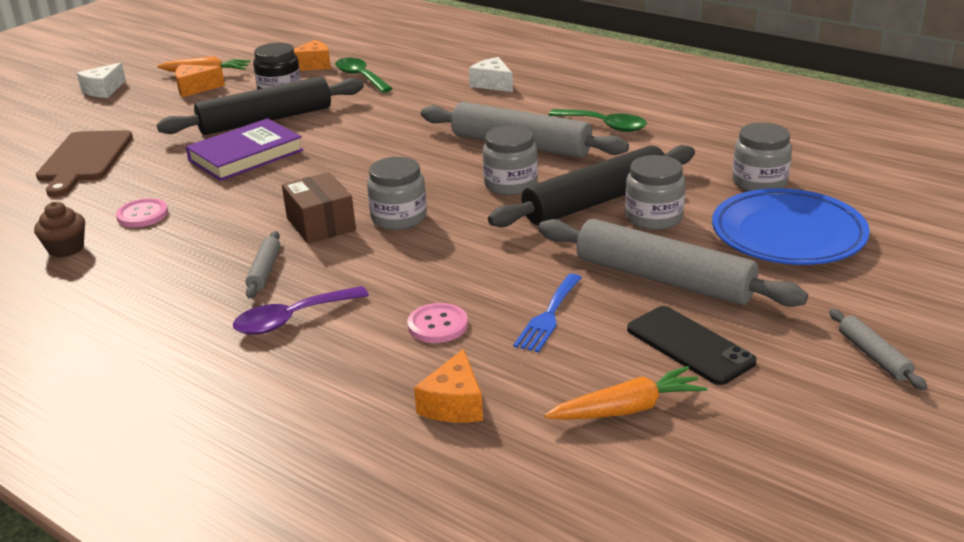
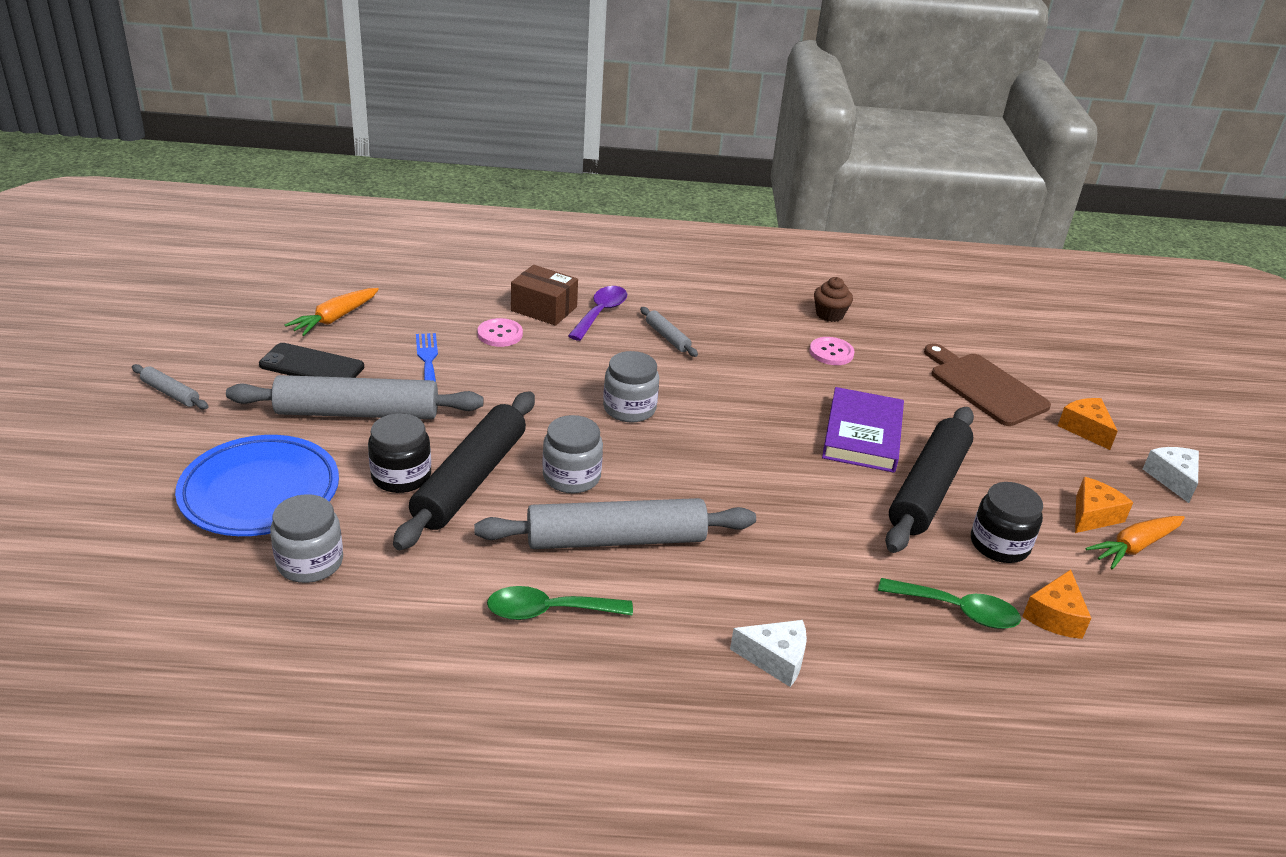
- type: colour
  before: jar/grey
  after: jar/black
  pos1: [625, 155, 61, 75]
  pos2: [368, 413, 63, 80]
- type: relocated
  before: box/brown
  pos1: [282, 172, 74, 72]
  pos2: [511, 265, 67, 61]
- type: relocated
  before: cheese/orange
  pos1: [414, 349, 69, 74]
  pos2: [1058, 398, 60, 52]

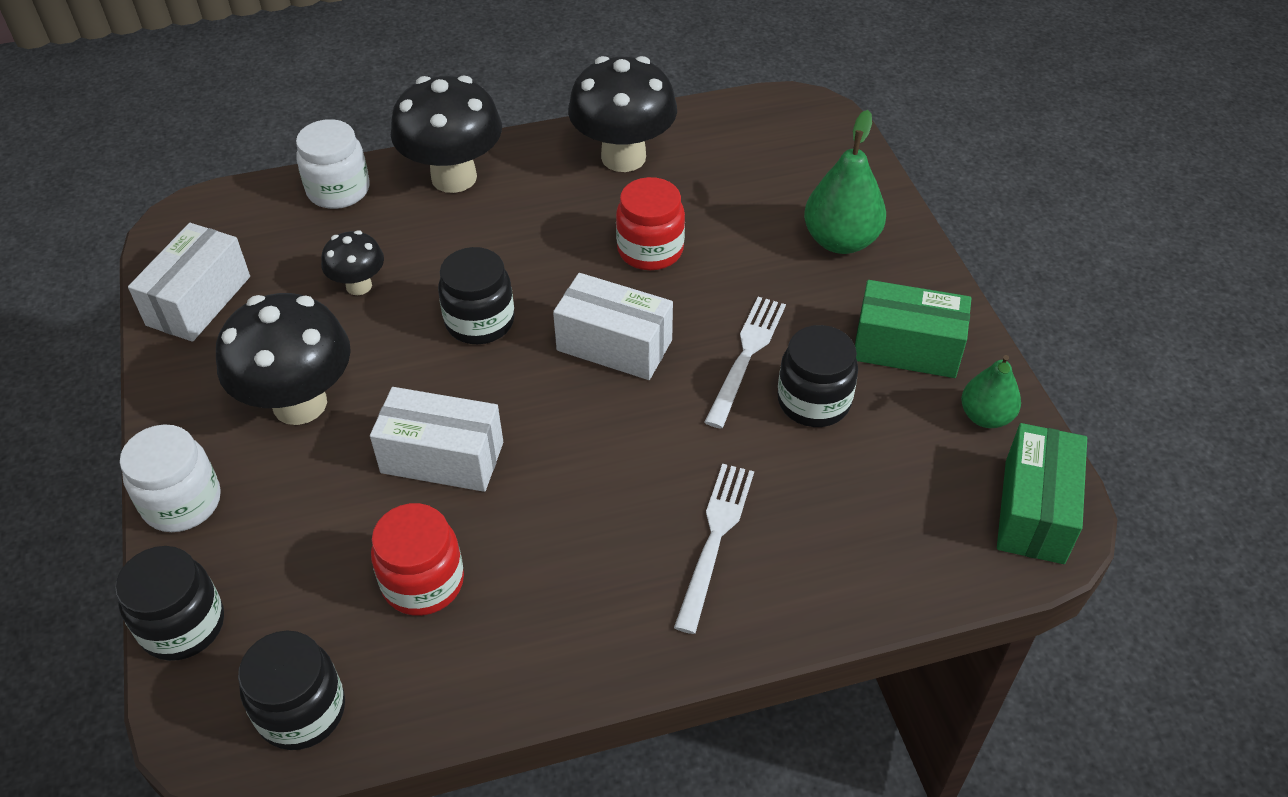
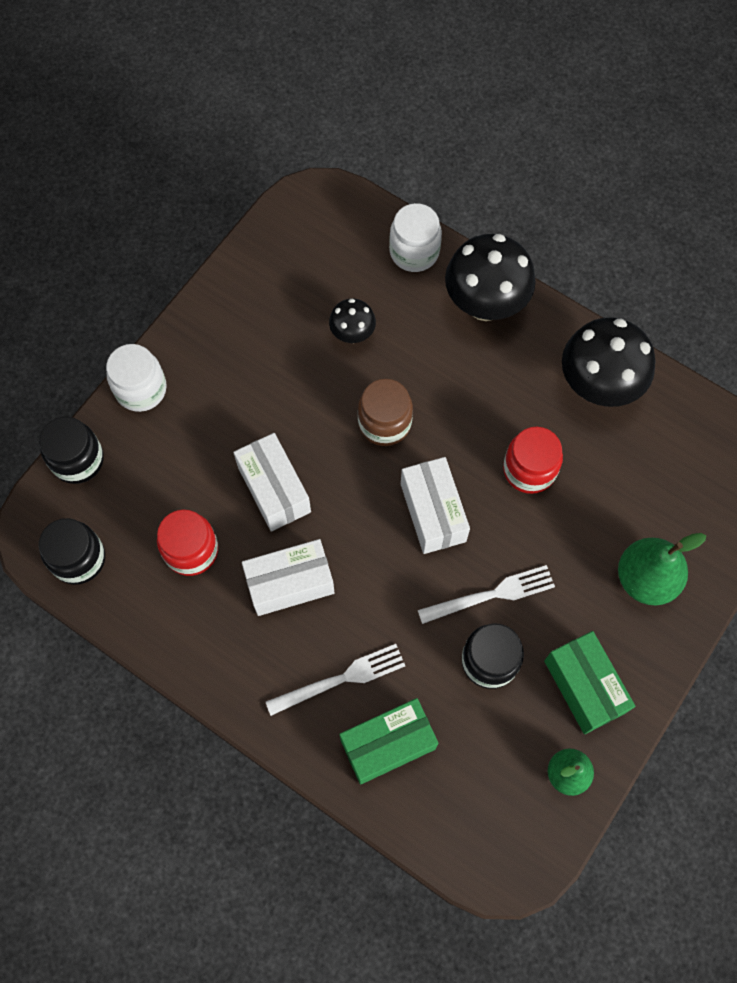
- type: relocated
  before: box/white
  pos1: [128, 223, 122, 119]
  pos2: [242, 539, 93, 77]
- type: colour
  before: jar/black
  after: jar/brown
  pos1: [438, 247, 77, 97]
  pos2: [358, 379, 55, 67]
- type: missing
  before: mushroom/black
  pos1: [216, 293, 135, 132]
- type: relocated
  before: box/green
  pos1: [997, 423, 90, 141]
  pos2: [340, 698, 99, 87]

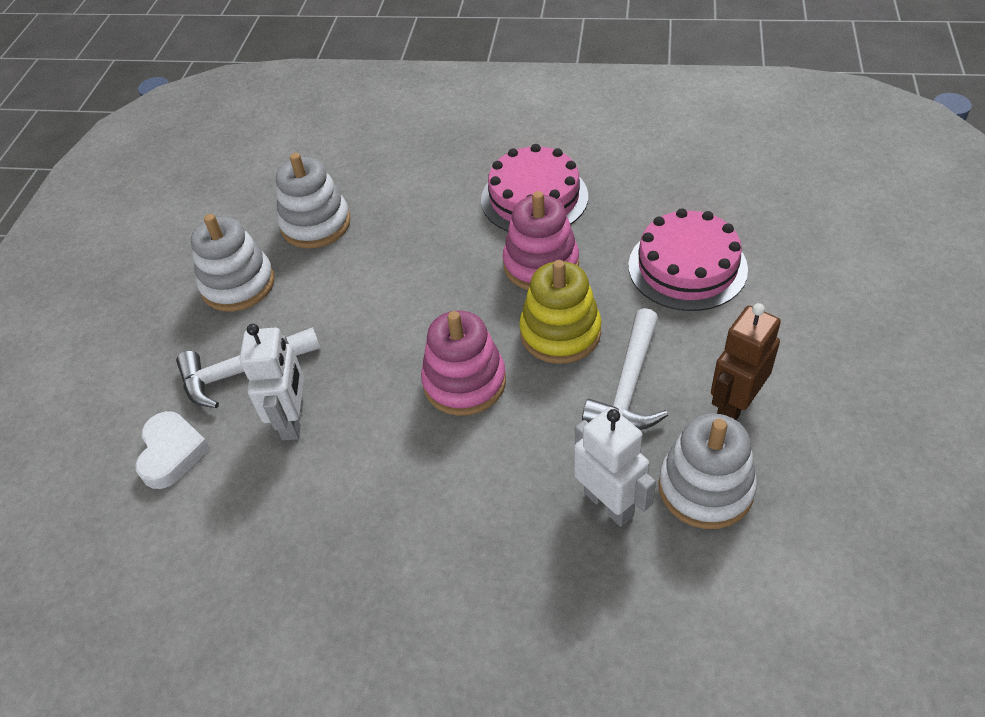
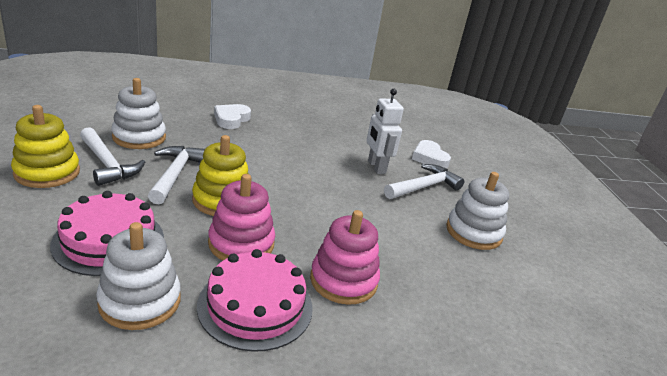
- type: relocated
  before: stacking toy/white
  pos1: [276, 153, 75, 95]
  pos2: [96, 222, 85, 108]
- type: exchanged
  before: robot/brown
  after: hammer/white
  pos1: [711, 303, 70, 117]
  pos2: [80, 127, 65, 59]
- type: relocated
  before: stacking toy/pink
  pos1: [421, 310, 85, 106]
  pos2: [310, 210, 70, 95]
- type: missing
  before: robot/white
  pos1: [574, 407, 82, 120]
- type: appeared
  after: heart/white
  pos2: [214, 104, 37, 25]
- type: appeared
  after: stacking toy/yellow
  pos2: [11, 105, 69, 83]

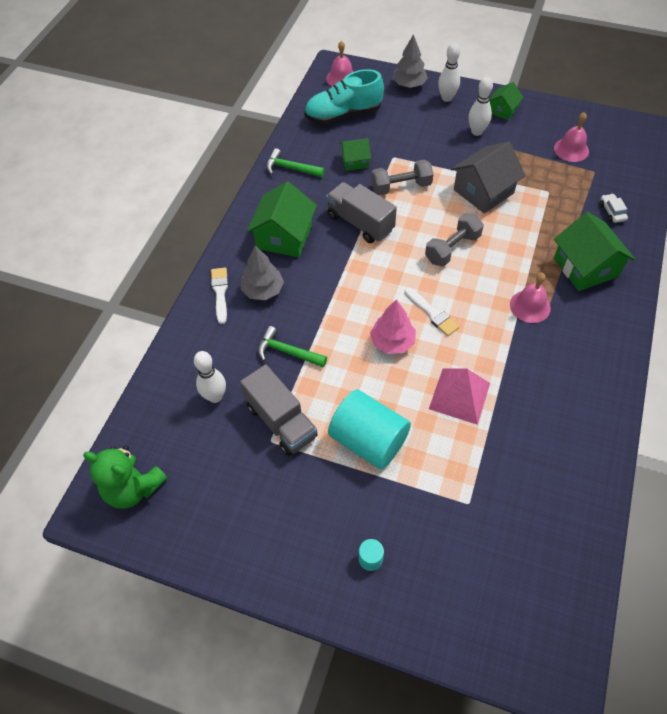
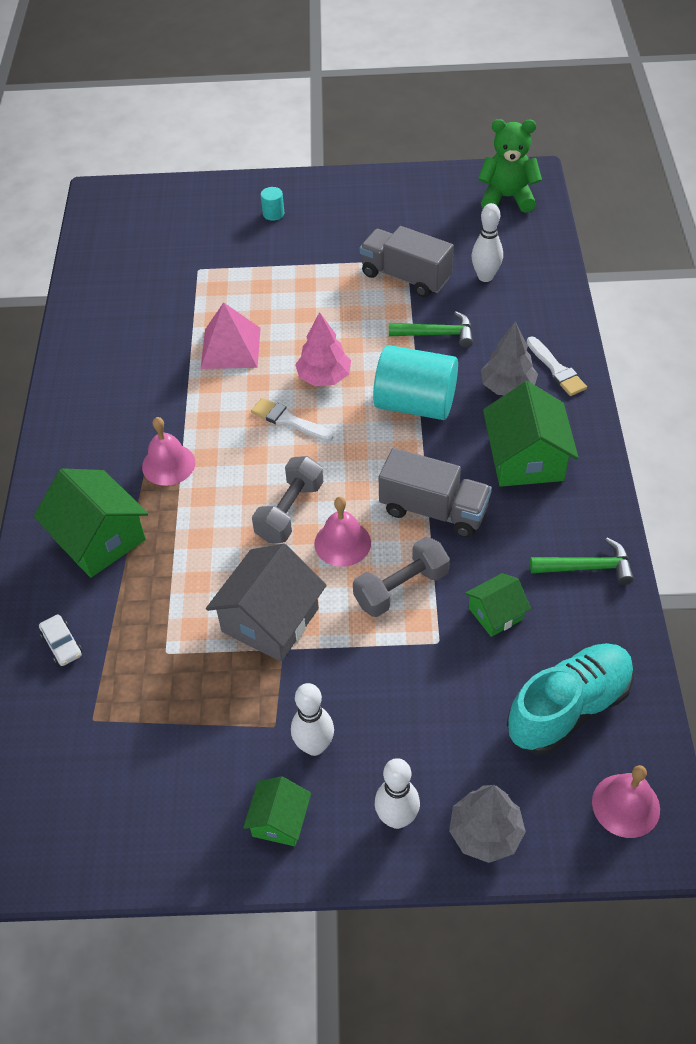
- type: relocated
  before: bell/pink
  pos1: [554, 112, 35, 50]
  pos2: [314, 497, 57, 70]
- type: relocated
  before: cylinder/turquoise
  pos1: [328, 389, 83, 80]
  pos2: [373, 345, 85, 75]

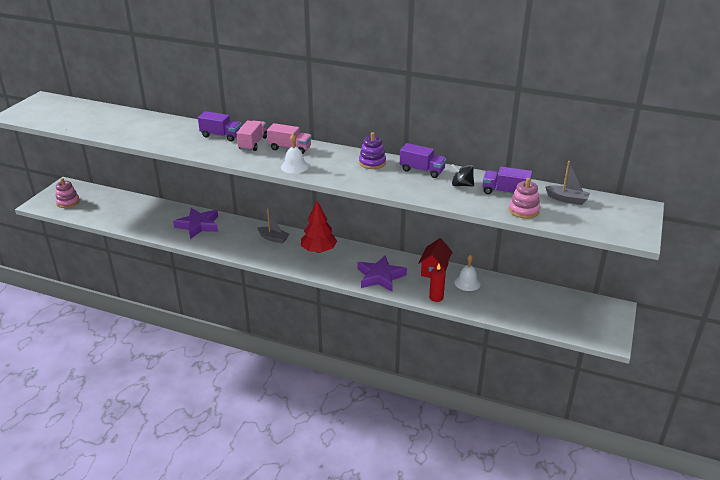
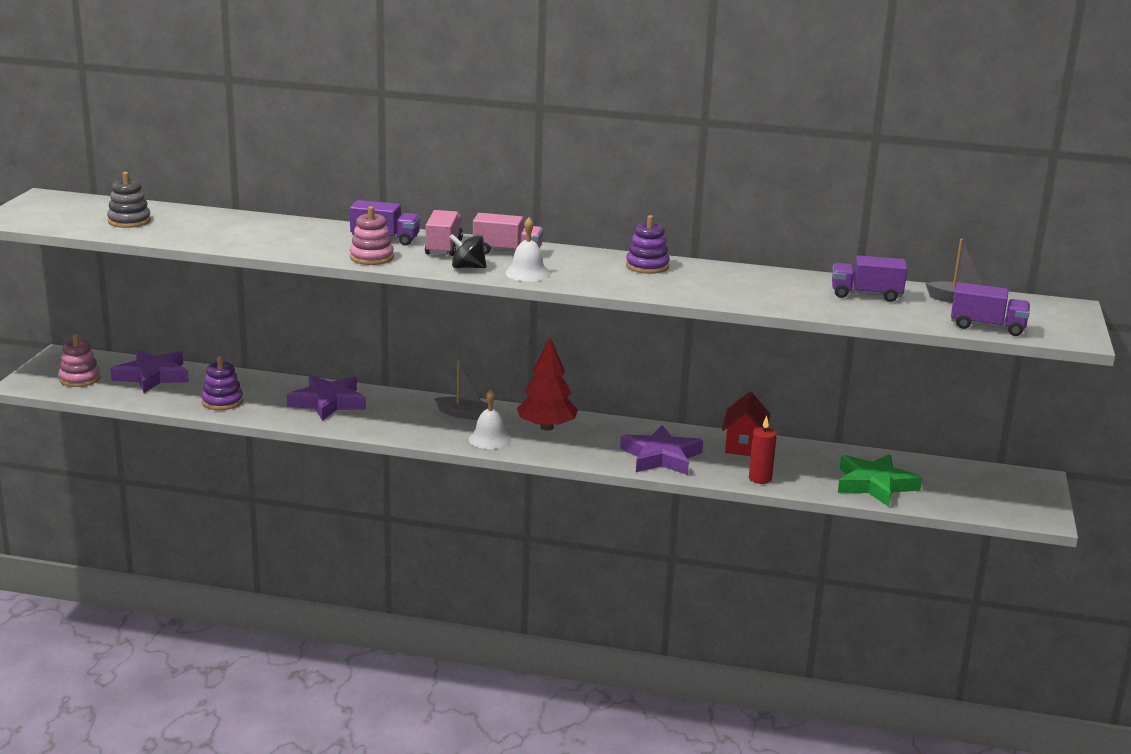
- type: relocated
  before: truck/purple
  pos1: [400, 143, 46, 35]
  pos2: [951, 282, 79, 54]
- type: relocated
  before: spinning top/black
  pos1: [451, 164, 23, 22]
  pos2: [449, 234, 37, 34]
- type: relocated
  before: stacking toy/pink
  pos1: [509, 178, 31, 41]
  pos2: [350, 206, 44, 59]
- type: relocated
  before: bell/white
  pos1: [454, 254, 27, 37]
  pos2: [469, 389, 42, 60]
- type: appeared
  after: stacking toy/grey
  pos2: [107, 172, 44, 56]
- type: appeared
  after: star/purple
  pos2: [110, 350, 79, 43]
- type: appeared
  after: stacking toy/purple
  pos2: [201, 356, 42, 54]
- type: appeared
  after: star/green
  pos2: [838, 454, 84, 53]

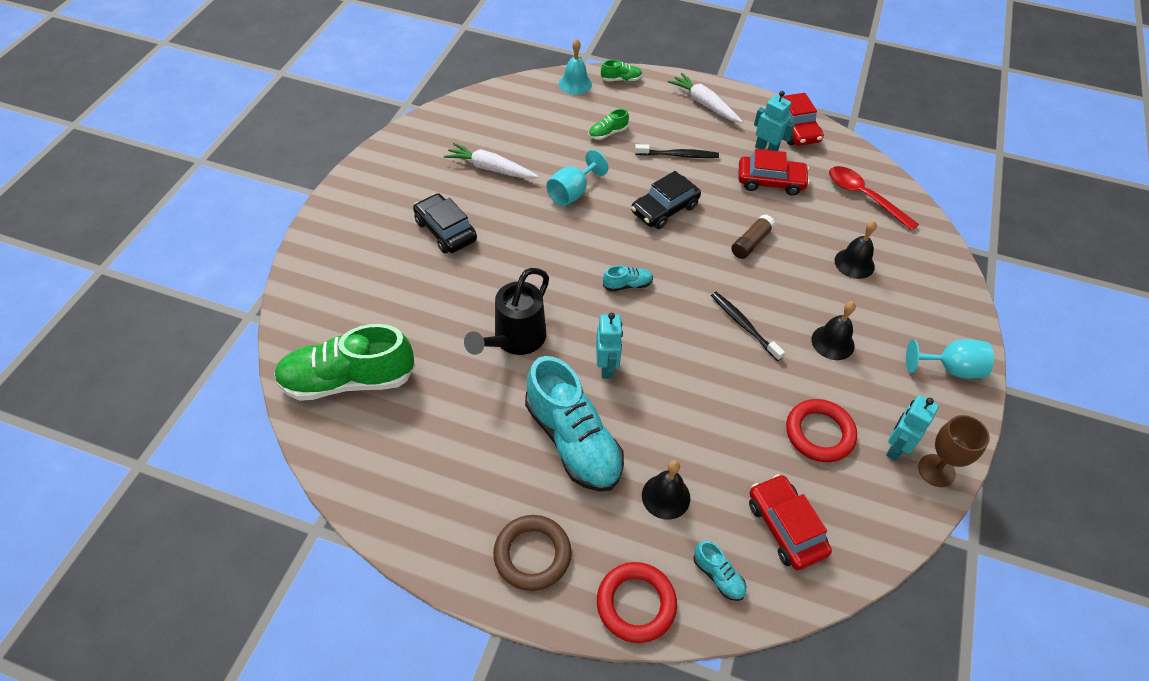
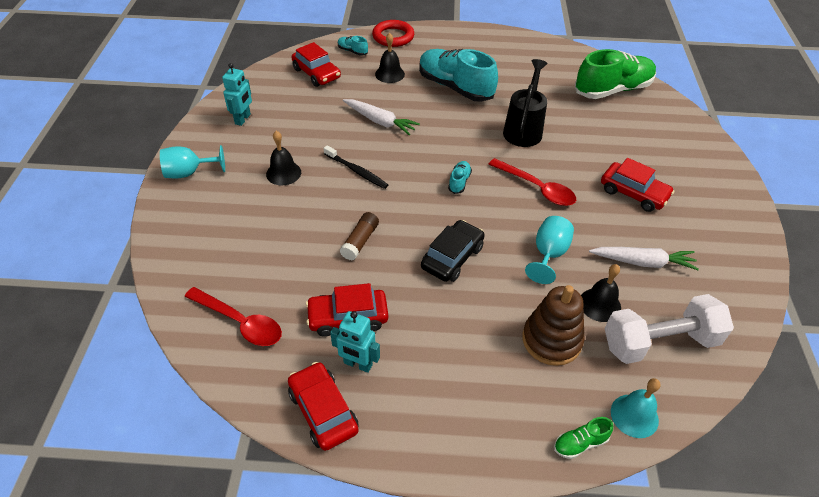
- type: relocated
  before: carrot/white
  pos1: [668, 73, 75, 50]
  pos2: [343, 99, 77, 36]
- type: exchanged
  before: shoe/green
  after: stacking toy/brown
  pos1: [588, 109, 41, 31]
  pos2: [523, 285, 62, 81]
- type: missing
  before: toothbrush/black
  pos1: [635, 144, 84, 14]
- type: colour
  before: car/black
  after: car/red
  pos1: [413, 193, 64, 60]
  pos2: [601, 158, 73, 54]
- type: relocated
  before: bell/black
  pos1: [834, 221, 43, 58]
  pos2: [581, 264, 40, 58]
- type: spun
  before: shoe/turquoise
  pos1: [603, 265, 50, 27]
  pos2: [448, 161, 24, 33]
  turn: 135
- type: missing
  before: robot/turquoise
  pos1: [596, 313, 27, 65]
- type: missing
  before: ring/red
  pos1: [786, 399, 71, 63]
- type: missing
  before: goblet/brown
  pos1: [918, 415, 72, 72]
- type: missing
  before: ring/brown
  pos1: [493, 515, 78, 76]
- type: appeared
  after: spoon/red
  pos2: [488, 158, 88, 48]
- type: appeared
  after: dumbbell/white
  pos2: [605, 294, 129, 70]

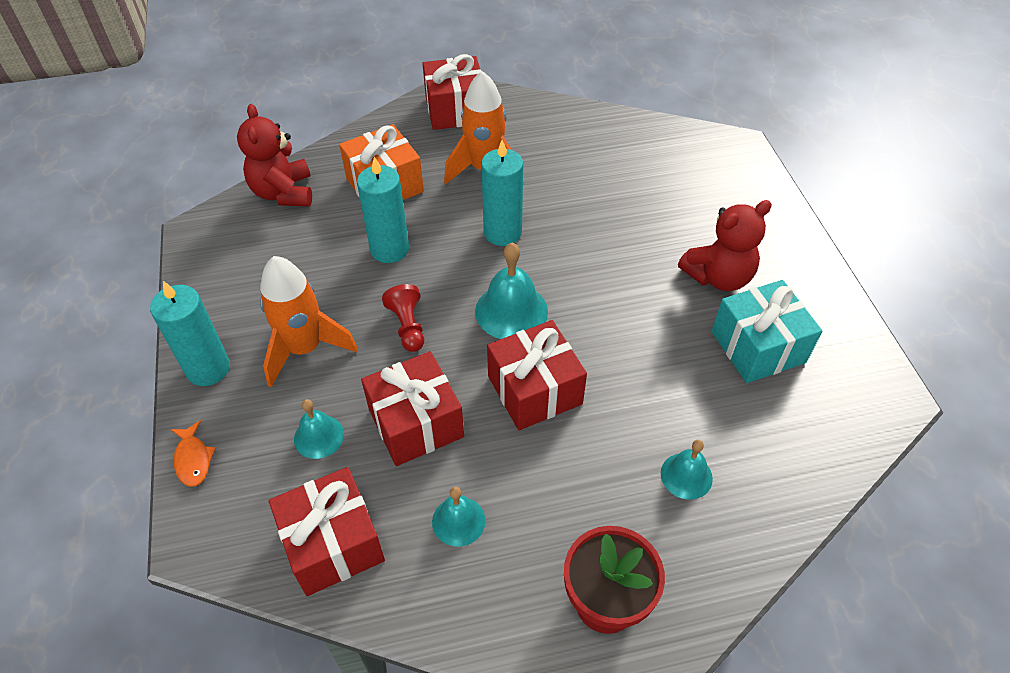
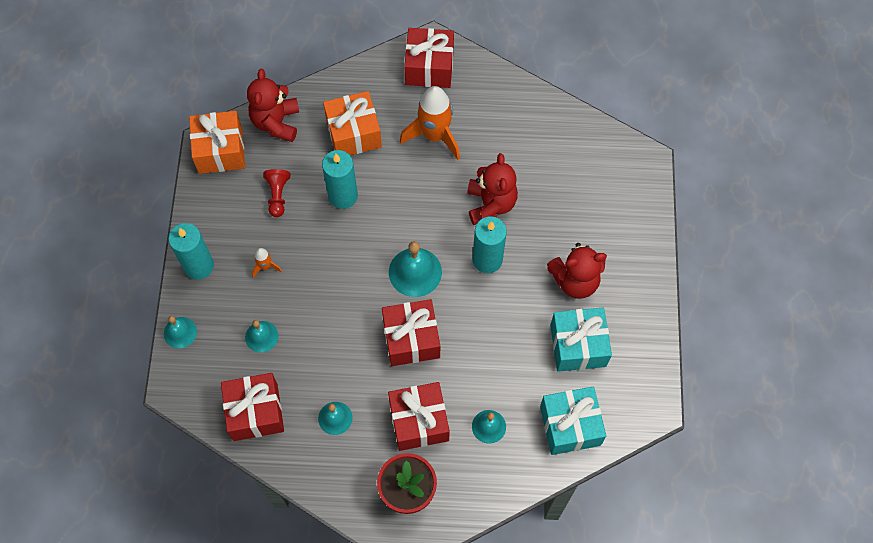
- type: relocated
  before: candle/turquoise
  pos1: [481, 140, 42, 106]
  pos2: [473, 216, 34, 57]
- type: size
  before: rocket/orange
  pos1: [260, 256, 98, 131]
  pos2: [252, 248, 30, 30]
  scale: 0.46
- type: relocated
  before: pawn/red
  pos1: [382, 284, 42, 68]
  pos2: [263, 169, 27, 48]
- type: relocated
  before: gift/red
  pos1: [361, 351, 103, 115]
  pos2: [388, 382, 62, 69]
- type: exchanged
  before: fish/orange
  after: bell/turquoise
  pos1: [170, 421, 46, 66]
  pos2: [164, 316, 33, 32]
- type: appeared
  after: gift/orange
  pos2: [189, 111, 56, 63]
- type: appeared
  after: teddy bear/red
  pos2: [467, 153, 51, 72]
- type: appeared
  after: gift/turquoise
  pos2: [540, 387, 66, 68]

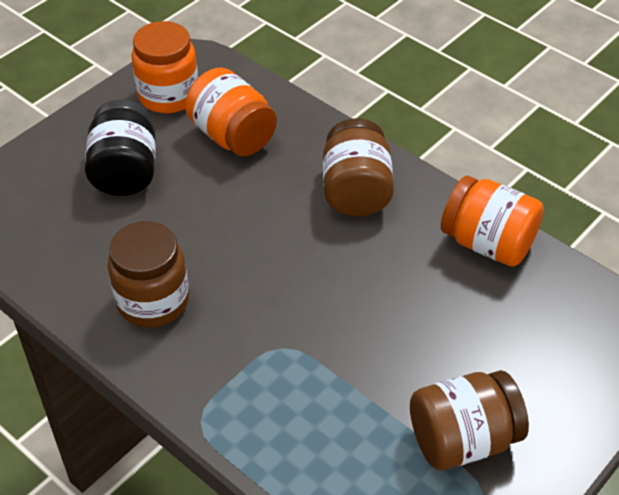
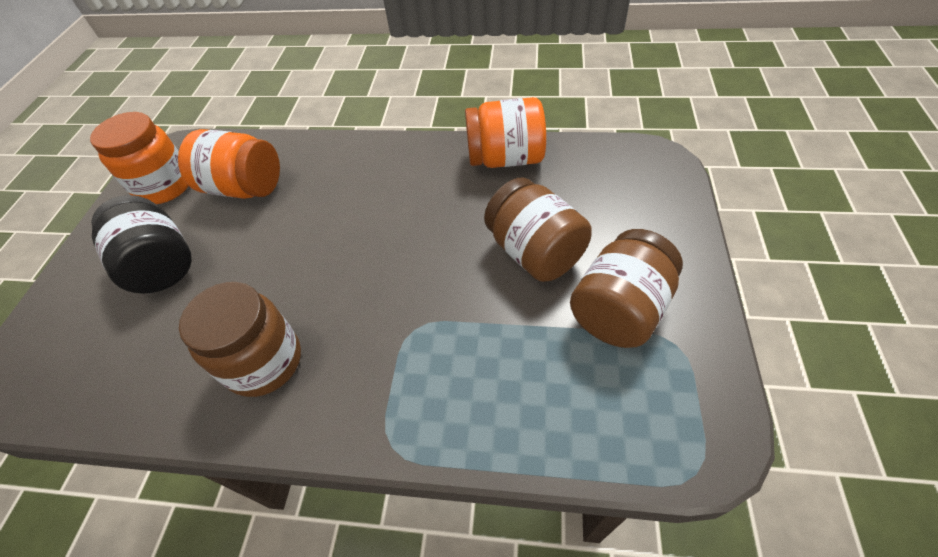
- type: relocated
  before: jar/brown
  pos1: [323, 118, 71, 98]
  pos2: [484, 178, 108, 104]

